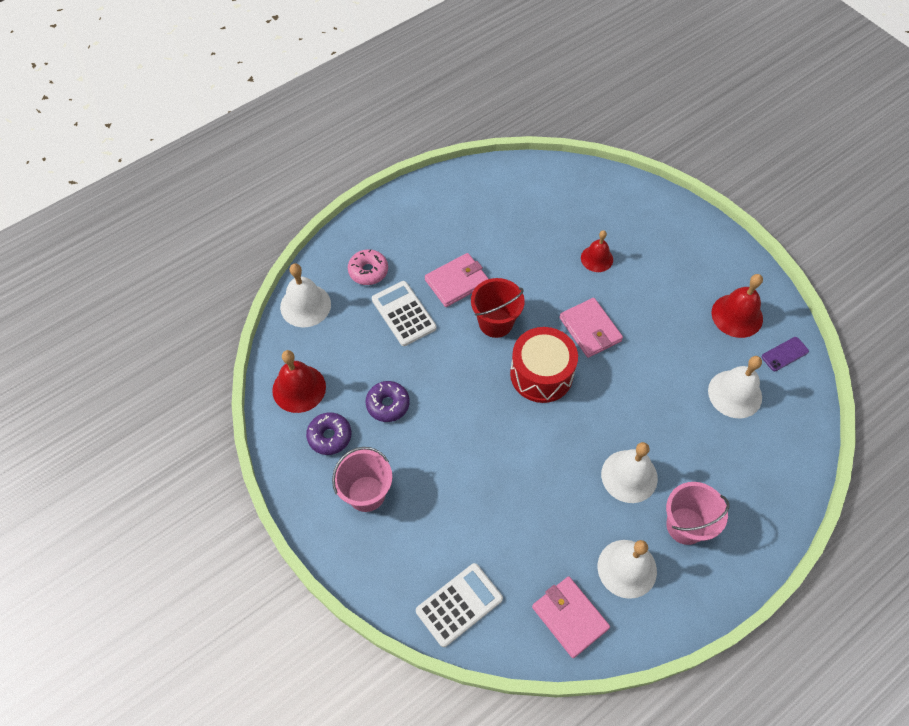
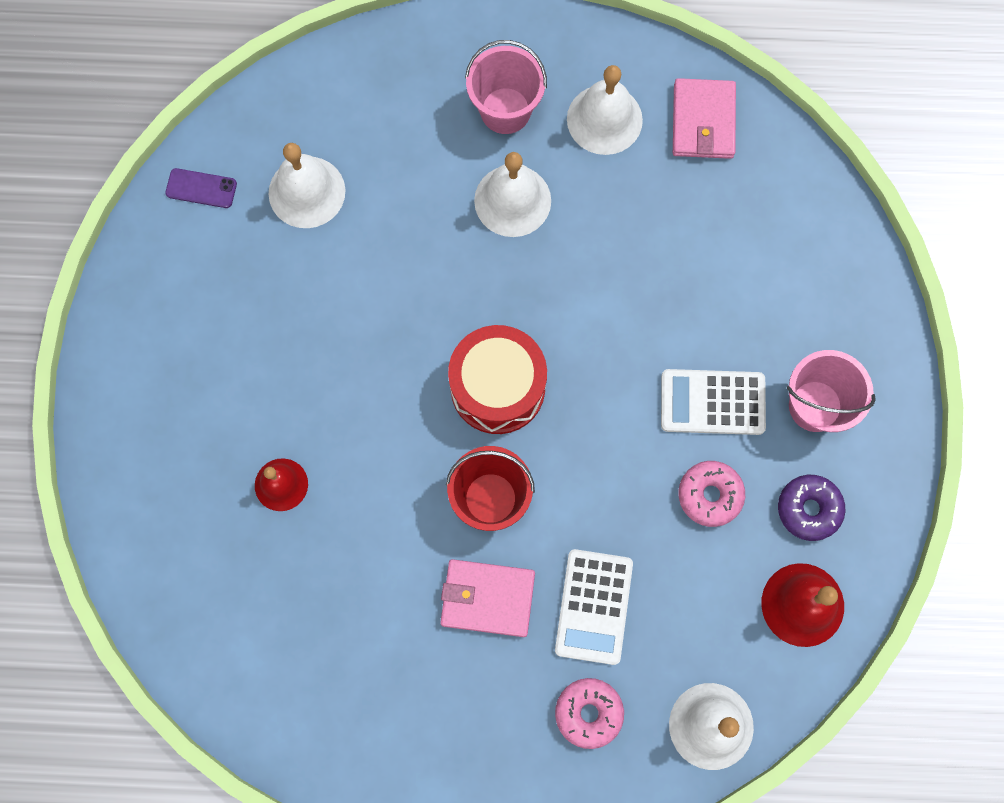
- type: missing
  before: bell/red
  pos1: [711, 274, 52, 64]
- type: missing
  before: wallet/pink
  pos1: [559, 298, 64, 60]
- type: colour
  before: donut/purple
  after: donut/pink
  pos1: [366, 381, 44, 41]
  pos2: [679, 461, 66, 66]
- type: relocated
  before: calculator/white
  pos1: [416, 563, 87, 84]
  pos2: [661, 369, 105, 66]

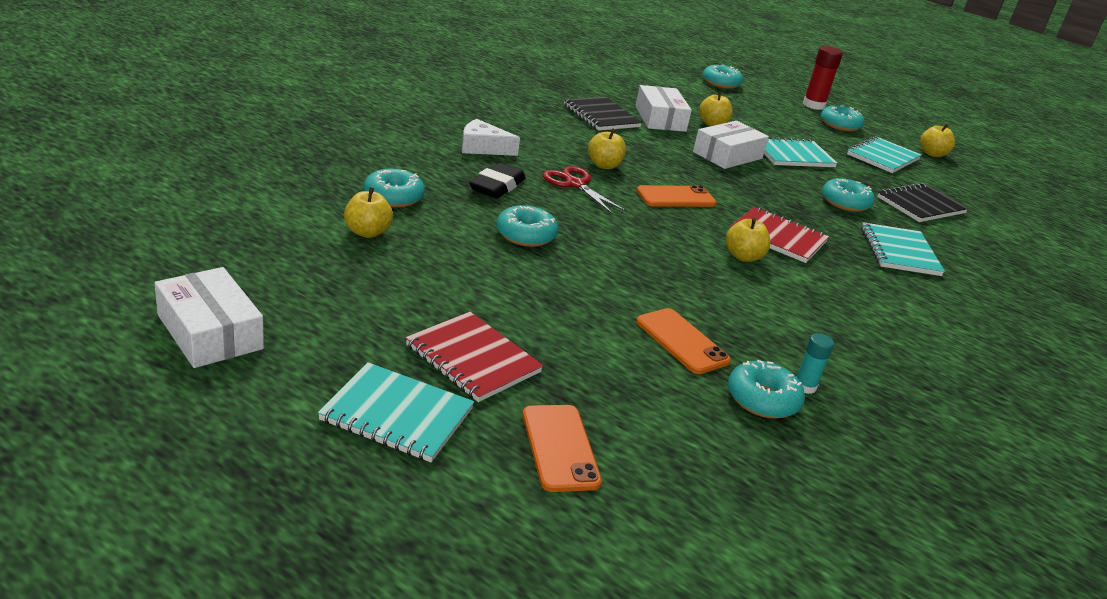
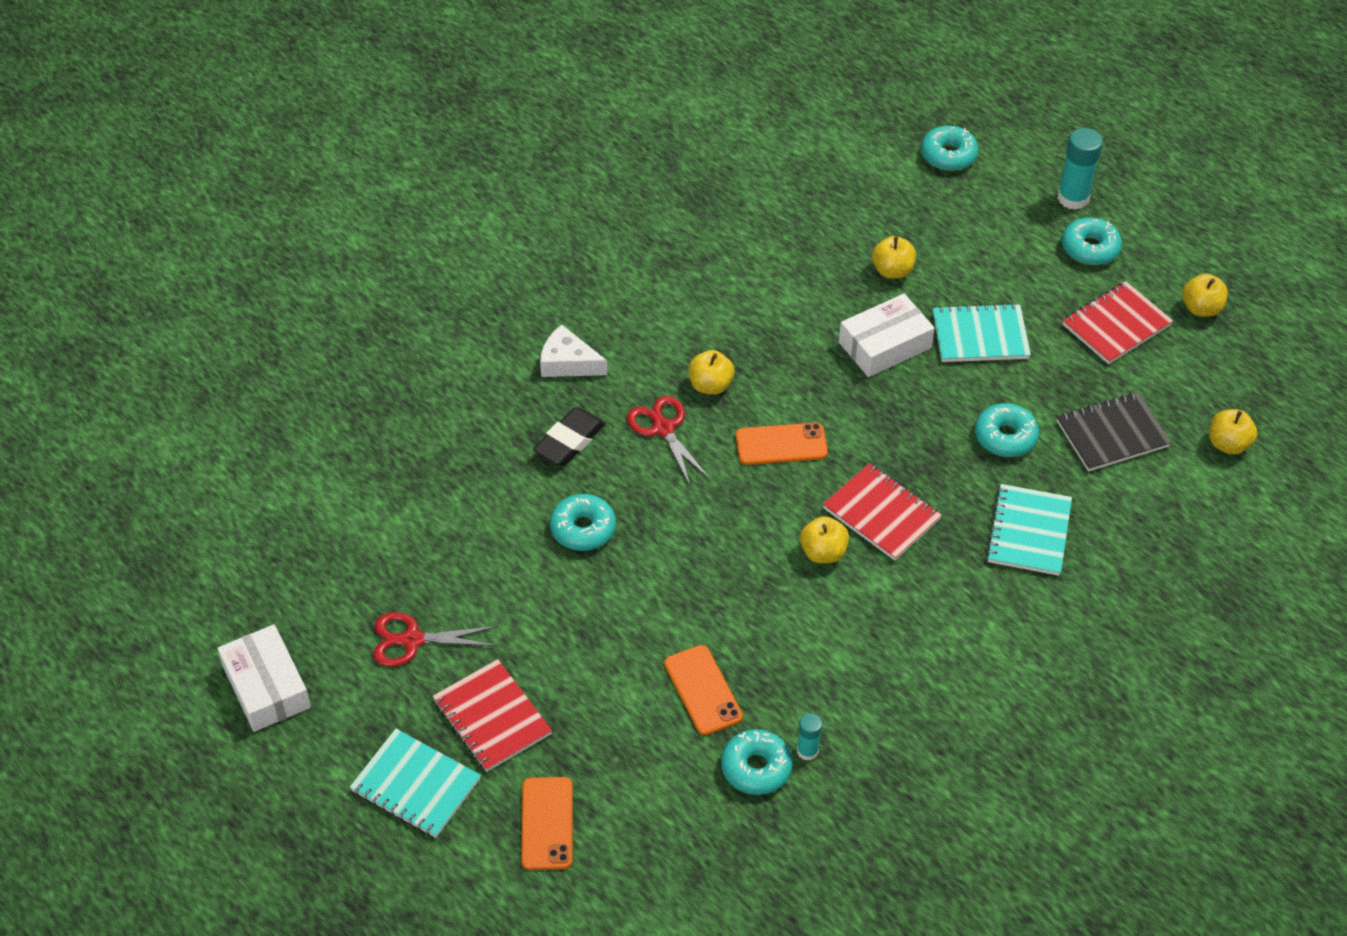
- type: colour
  before: glue stick/red
  after: glue stick/turquoise
  pos1: [803, 46, 40, 64]
  pos2: [1057, 128, 46, 82]
- type: missing
  before: box/white
  pos1: [635, 85, 57, 47]
- type: missing
  before: notebook/black
  pos1: [564, 97, 78, 34]
- type: colour
  before: notebook/turquoise
  after: notebook/red
  pos1: [847, 136, 75, 37]
  pos2: [1062, 281, 111, 83]
- type: missing
  before: donut/turquoise
  pos1: [364, 169, 61, 39]
- type: relocated
  before: apple/yellow
  pos1: [344, 187, 49, 51]
  pos2: [1209, 409, 48, 46]
- type: appeared
  after: scissors/red
  pos2: [373, 612, 124, 55]

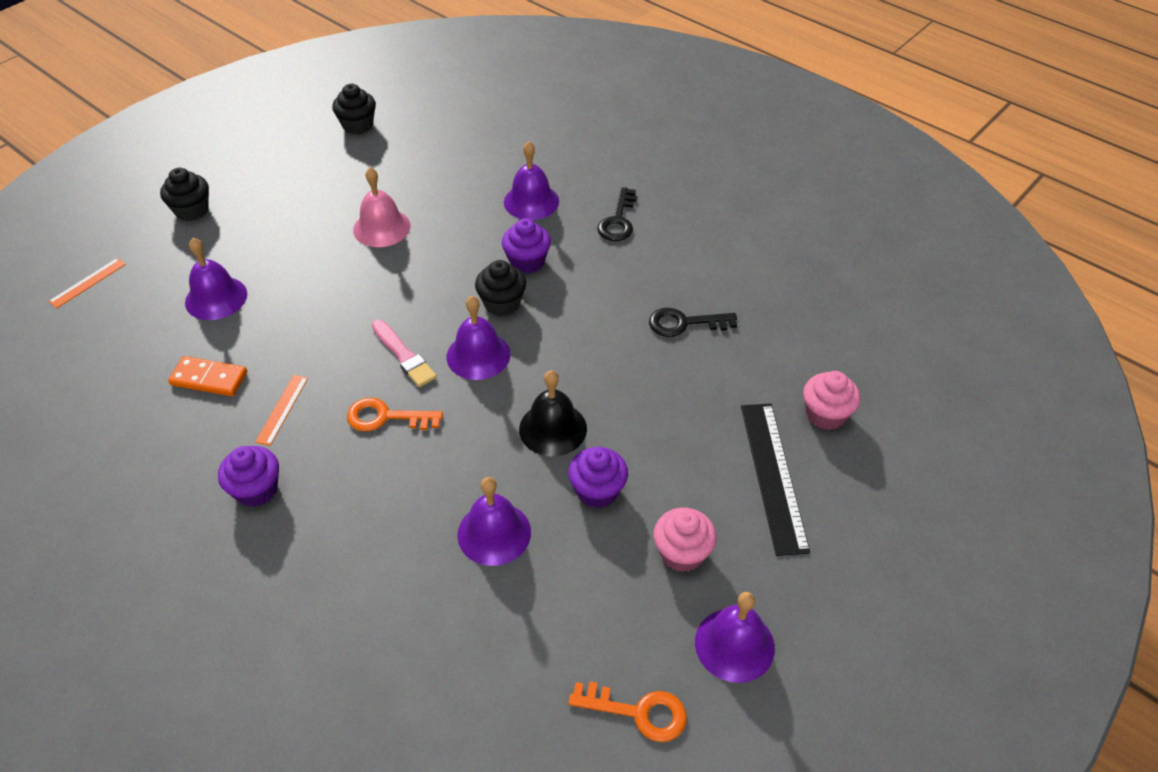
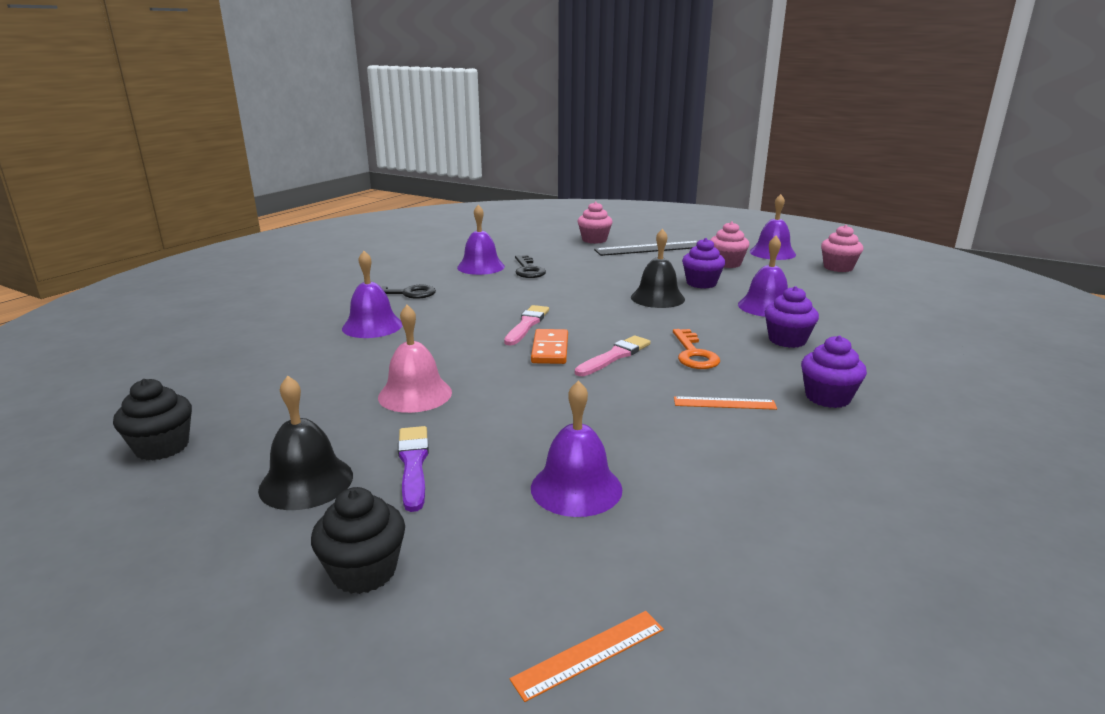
- type: relocated
  before: cupcake/purple
  pos1: [502, 218, 49, 55]
  pos2: [765, 286, 54, 62]
- type: spun
  before: ruler/orange
  pos1: [48, 258, 78, 50]
  pos2: [510, 611, 154, 91]
  turn: -60
- type: exchanged
  before: cupcake/black
  after: brush/pink
  pos1: [475, 260, 51, 56]
  pos2: [504, 305, 45, 41]
- type: relocated
  before: bell/purple
  pos1: [447, 296, 63, 84]
  pos2: [457, 205, 48, 70]
- type: relocated
  before: domino/orange
  pos1: [168, 356, 79, 40]
  pos2: [531, 329, 37, 35]
- type: exchanged
  before: key/orange
  after: cupcake/pink
  pos1: [568, 682, 119, 60]
  pos2: [821, 225, 42, 47]
- type: appeared
  after: bell/black
  pos2: [258, 376, 95, 134]
- type: appeared
  after: brush/purple
  pos2: [398, 426, 31, 86]

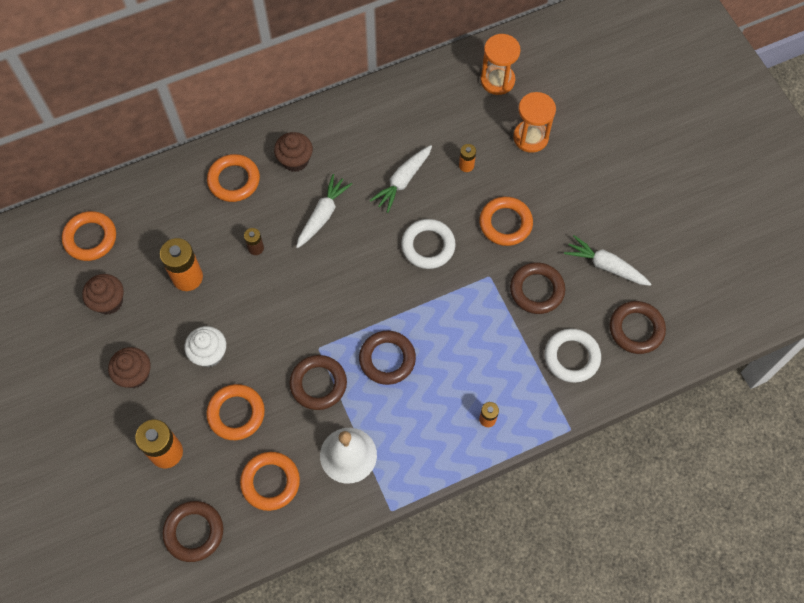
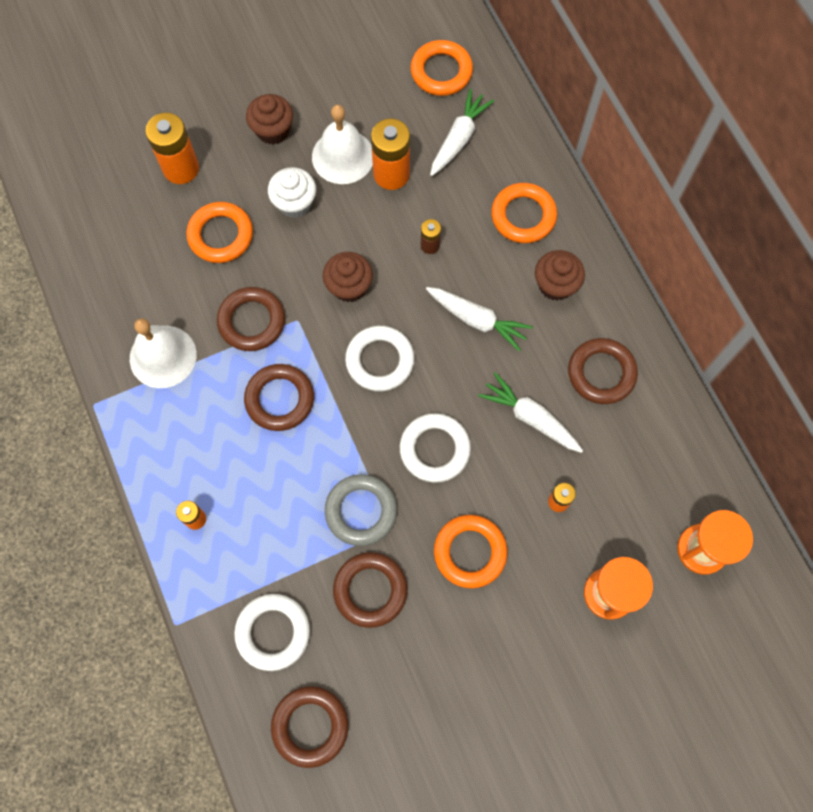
- type: relocated
  before: carrot/white
  pos1: [564, 235, 87, 51]
  pos2: [430, 89, 64, 87]
- type: relocated
  before: cupcake/brown
  pos1: [82, 274, 42, 41]
  pos2: [323, 252, 50, 50]
- type: missing
  before: ring/orange
  pos1: [240, 452, 60, 59]
- type: relocated
  before: ring/brown
  pos1: [162, 501, 61, 61]
  pos2: [568, 338, 70, 66]
- type: appeared
  after: bell/white
  pos2: [312, 105, 61, 79]
- type: appeared
  after: ring/white
  pos2: [345, 326, 70, 65]
- type: appeared
  after: ring/grey
  pos2: [325, 474, 72, 72]

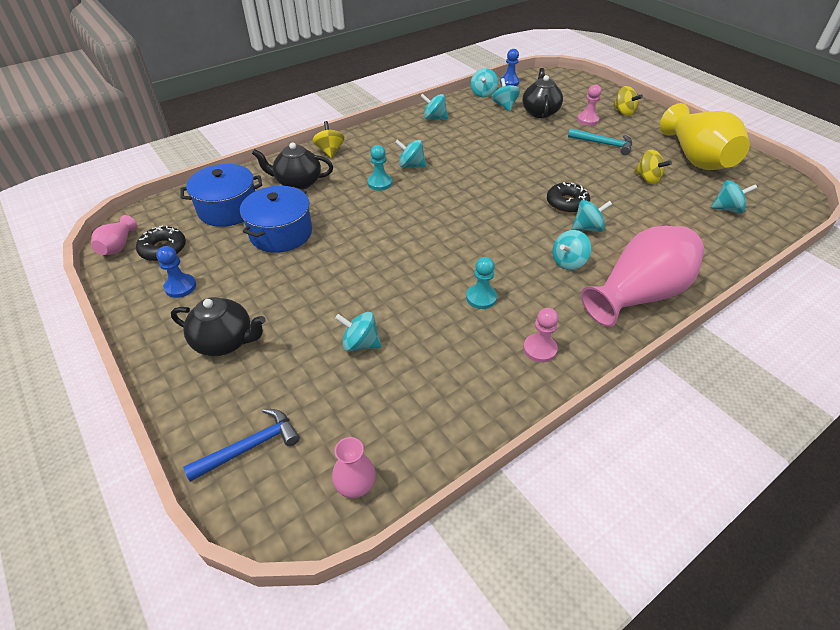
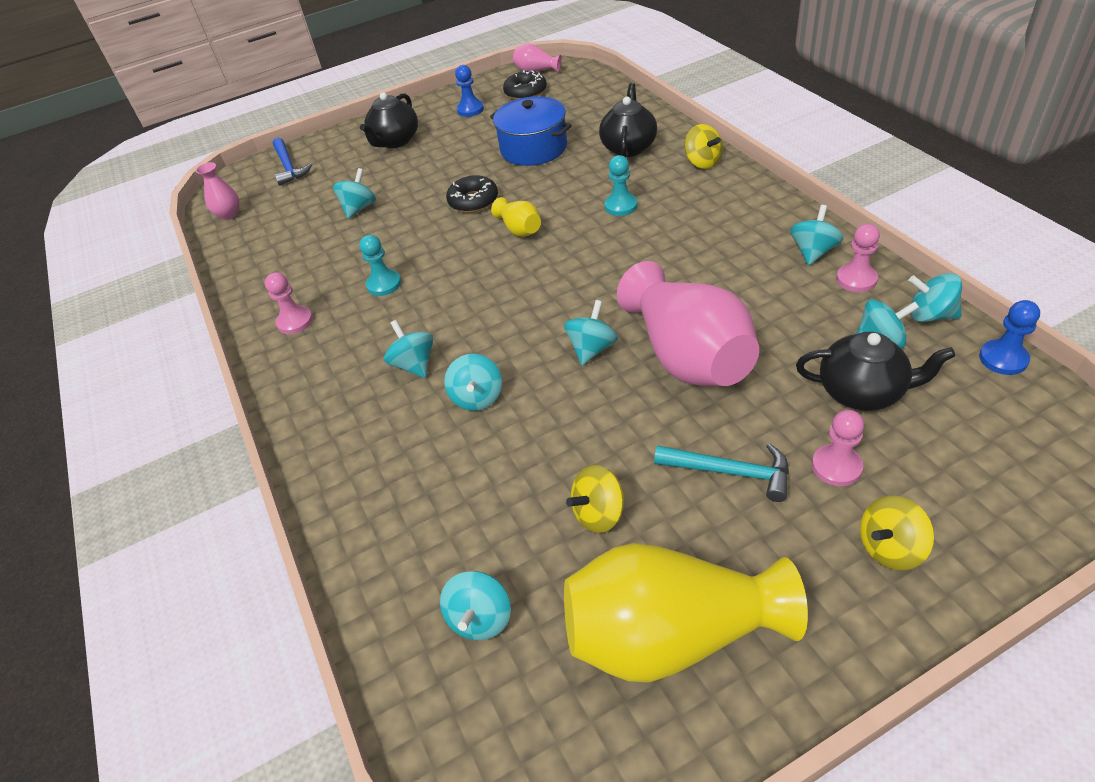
- type: spun
  before: spinning top/yellow
  pos1: [313, 121, 32, 37]
  pos2: [684, 124, 39, 45]
  turn: 60
- type: spun
  before: hammer/turquoise
  pos1: [568, 128, 64, 27]
  pos2: [654, 443, 135, 59]
  turn: -105
- type: relocated
  before: spinning top/turquoise
  pos1: [395, 140, 31, 28]
  pos2: [564, 300, 54, 65]
- type: missing
  before: pot/blue
  pos1: [181, 164, 81, 63]
- type: relocated
  before: donut/black
  pos1: [547, 182, 43, 31]
  pos2: [446, 175, 52, 38]
- type: relocated
  before: vase/pink
  pos1: [581, 226, 123, 101]
  pos2: [617, 261, 142, 125]
- type: appeared
  after: vase/yellow
  pos2: [491, 197, 50, 40]
- type: appeared
  after: pawn/pink
  pos2: [836, 224, 44, 68]

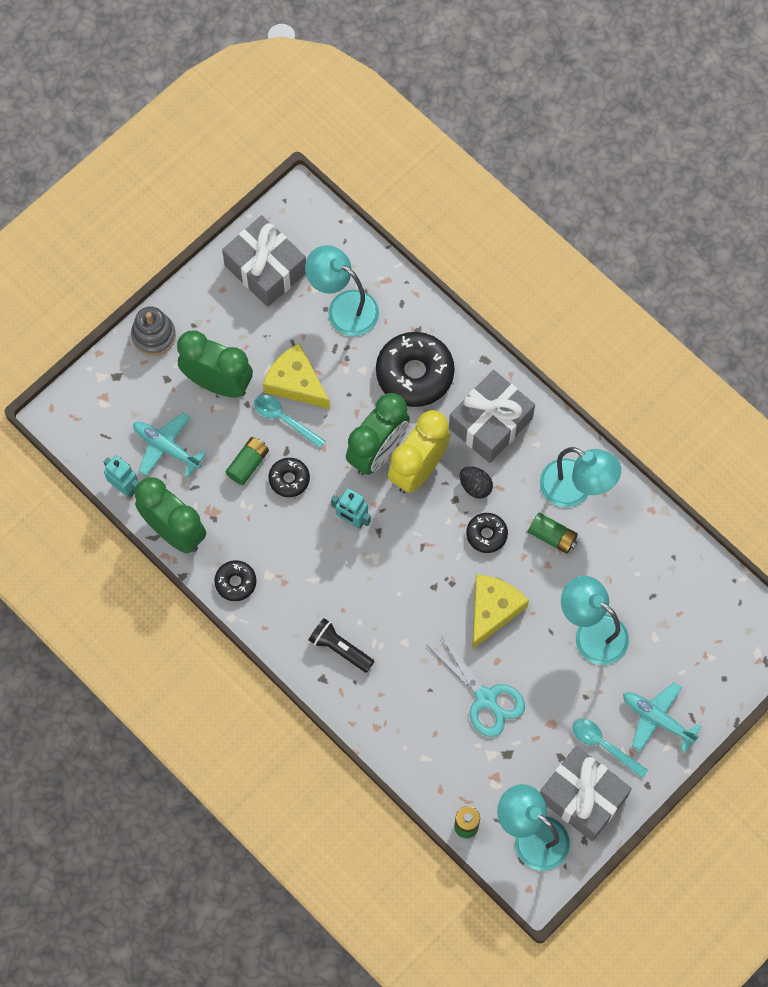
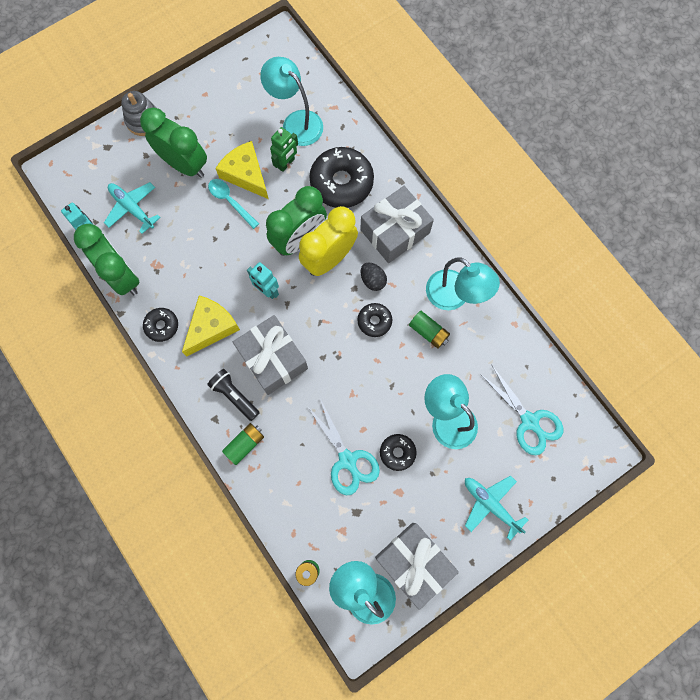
- type: relocated
  before: gift/grey
  pos1: [222, 215, 84, 92]
  pos2: [233, 315, 75, 80]
- type: relocated
  before: battery/green
  pos1: [225, 437, 44, 48]
  pos2: [222, 423, 42, 42]
- type: relocated
  before: donut/black
  pos1: [269, 458, 41, 39]
  pos2: [380, 434, 37, 37]
- type: relocated
  before: cheese/yellow
  pos1: [472, 574, 57, 76]
  pos2: [182, 295, 58, 61]
- type: missing
  before: spoon/turquoise
  pos1: [572, 719, 76, 59]
- type: appeared
  after: robot/green
  pos2: [270, 127, 28, 45]
- type: appeared
  after: scissors/turquoise
  pos2: [480, 364, 83, 91]

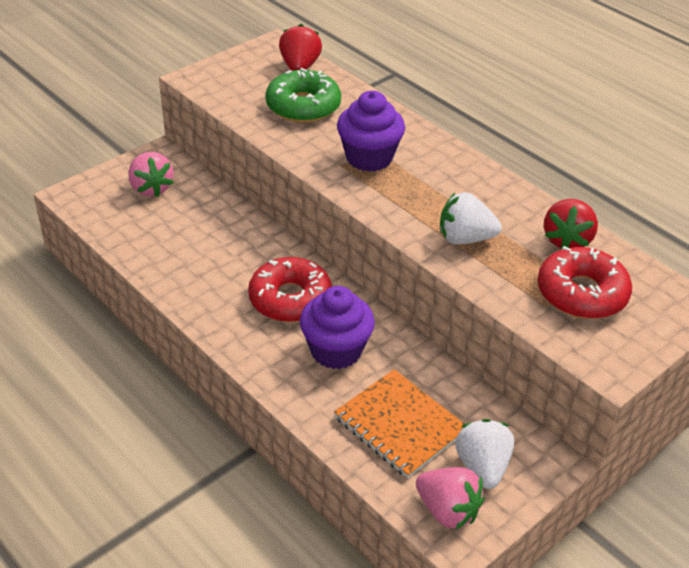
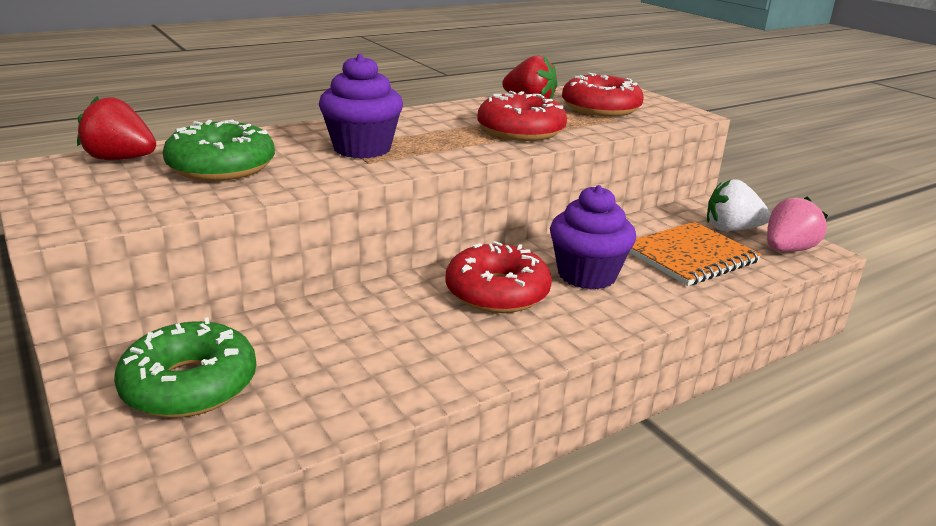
- type: exchanged
  before: strawberry/pink
  after: donut/green
  pos1: [128, 152, 46, 45]
  pos2: [114, 317, 142, 101]
- type: exchanged
  before: strawberry/white
  after: donut/red
  pos1: [440, 192, 62, 53]
  pos2: [477, 91, 90, 50]

